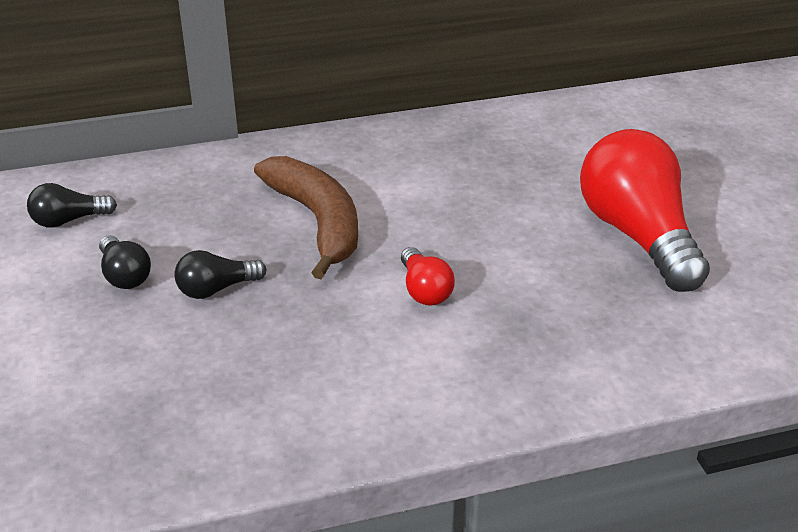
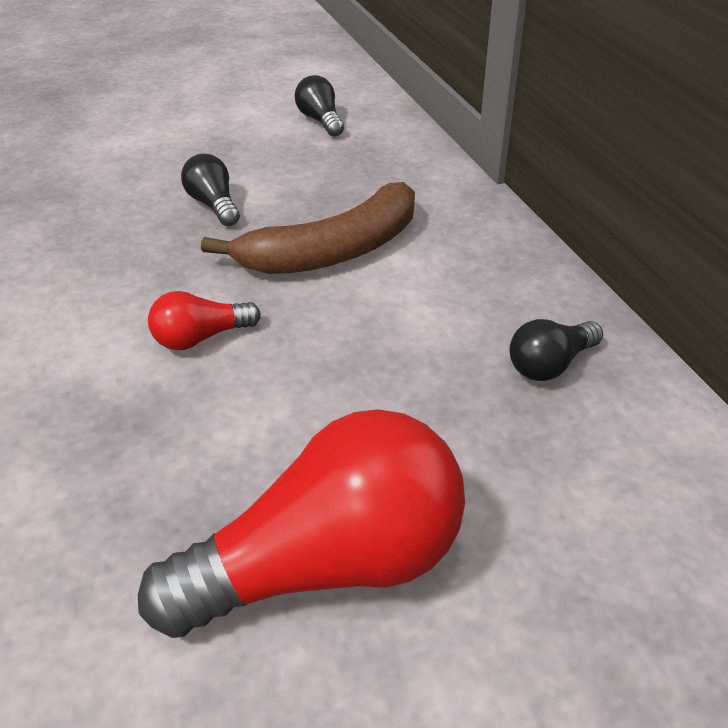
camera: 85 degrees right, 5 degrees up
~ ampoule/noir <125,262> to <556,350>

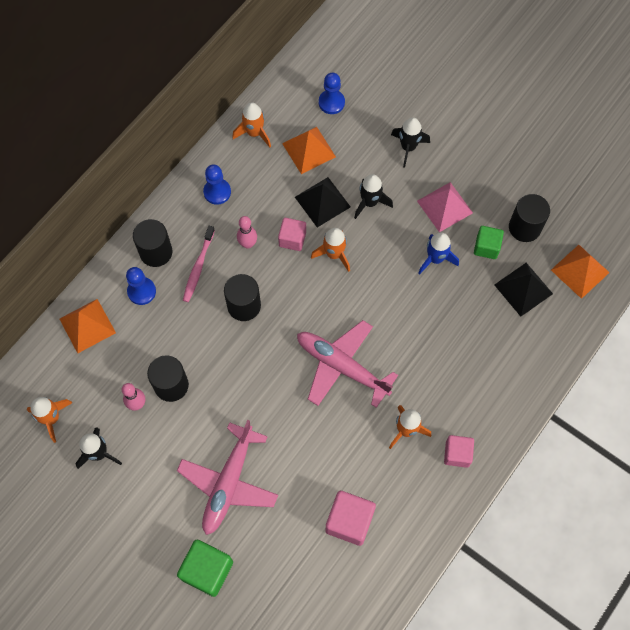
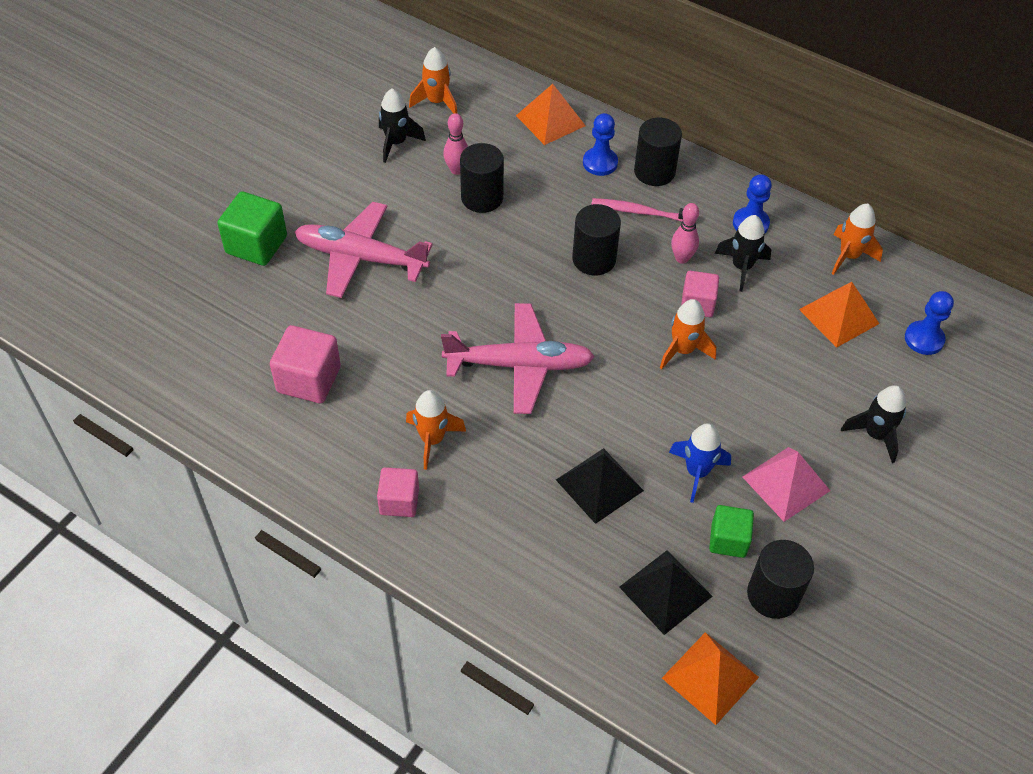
camera: 85 degrees right, 15 degrees down
~ fusée/noir <373,196> to <743,253>
~ pyramide/noir <322,202> to <600,486>
~ avion/rose <347,364> = <518,358> 60 degrees clockwise

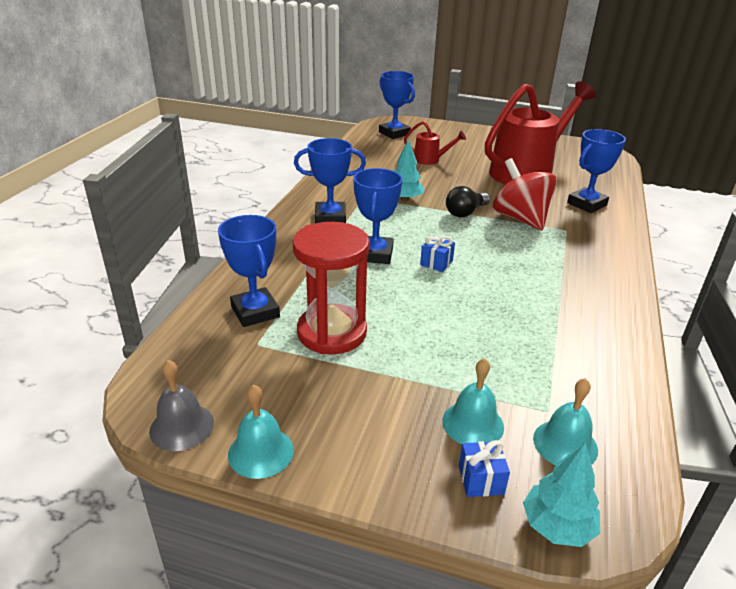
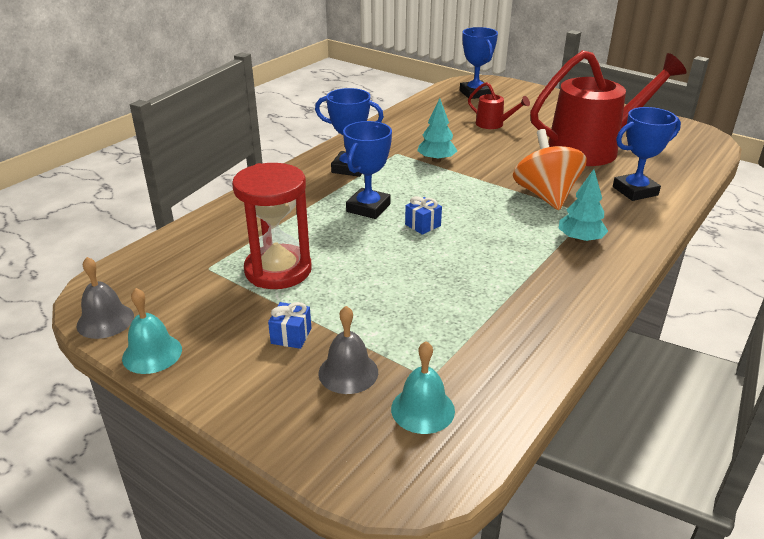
camera: 20 degrees right, 0 degrees up
~ toupie/rouge <525,194> to toupie/orange <550,169>
- ampoule/noir <468,201>
- trophée/bleu <249,271>
~ cloche/turquoise <473,401> to cloche/gris <348,350>
~ cadeau/bleu <484,468> to <289,325>
~ arbre/turquoise <561,495> to <583,206>

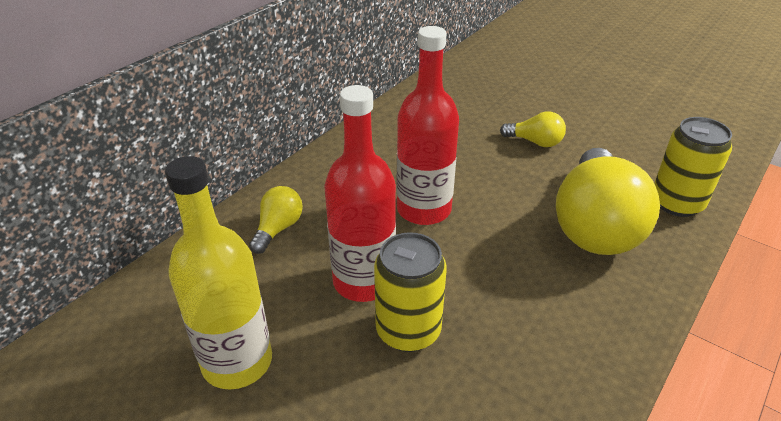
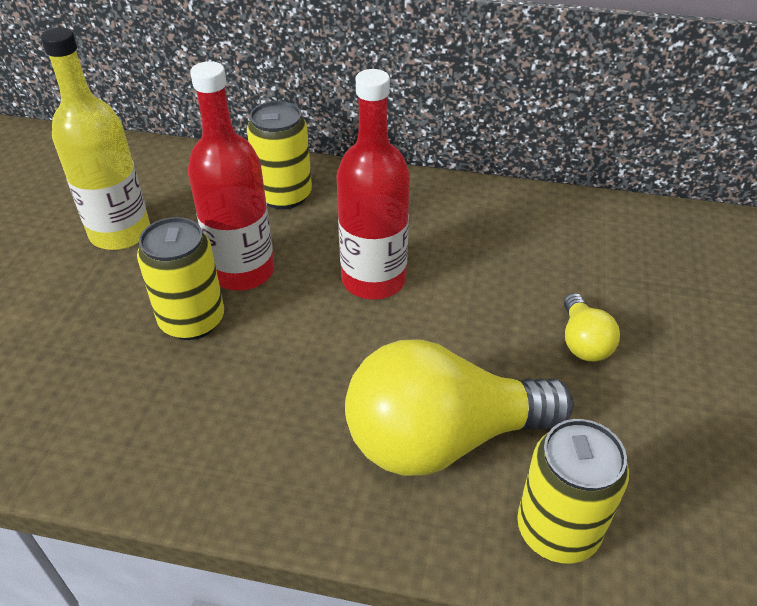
camera: 65 degrees right, 5 degrees up
~ ampoule/jaune <276,220> to canette/jaune <279,155>

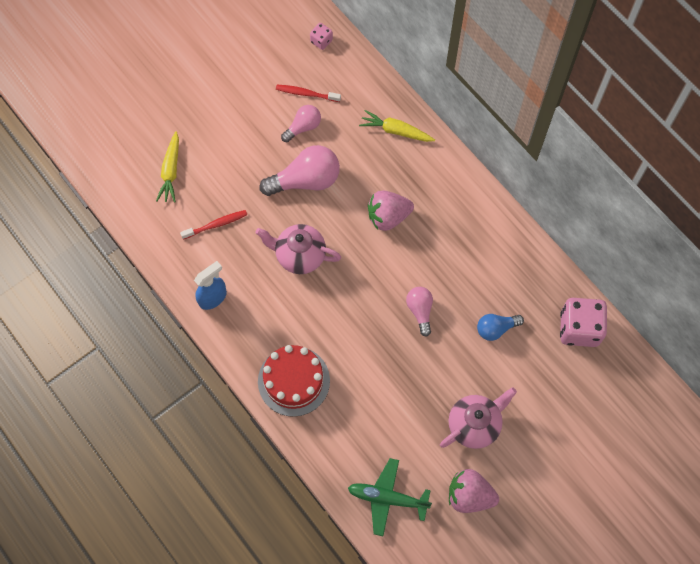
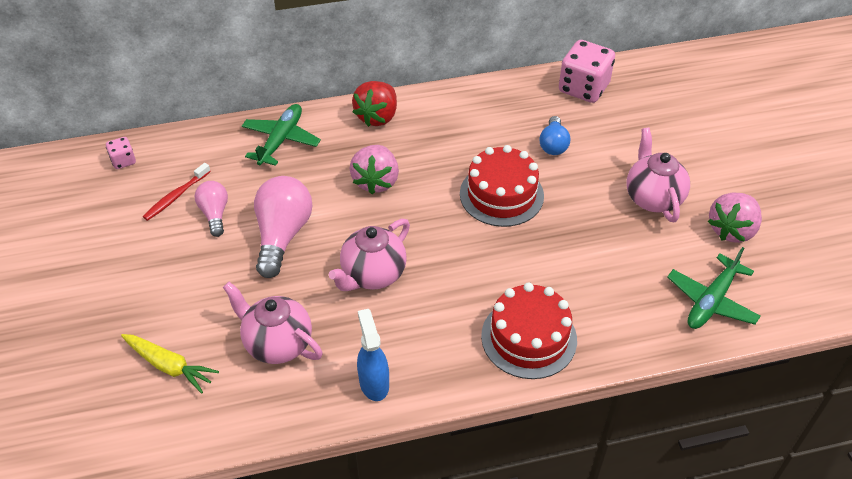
camera: 65 degrees left, 20 degrees down
~ carotte/jaune <397,126> to avion/vert <281,135>
~ brosse à dents/rouge <213,225> to théière/rose <273,323>
~ ampoule/rose <419,312> to gâteau/rouge <502,186>
+ fraise/rouge <374,104>

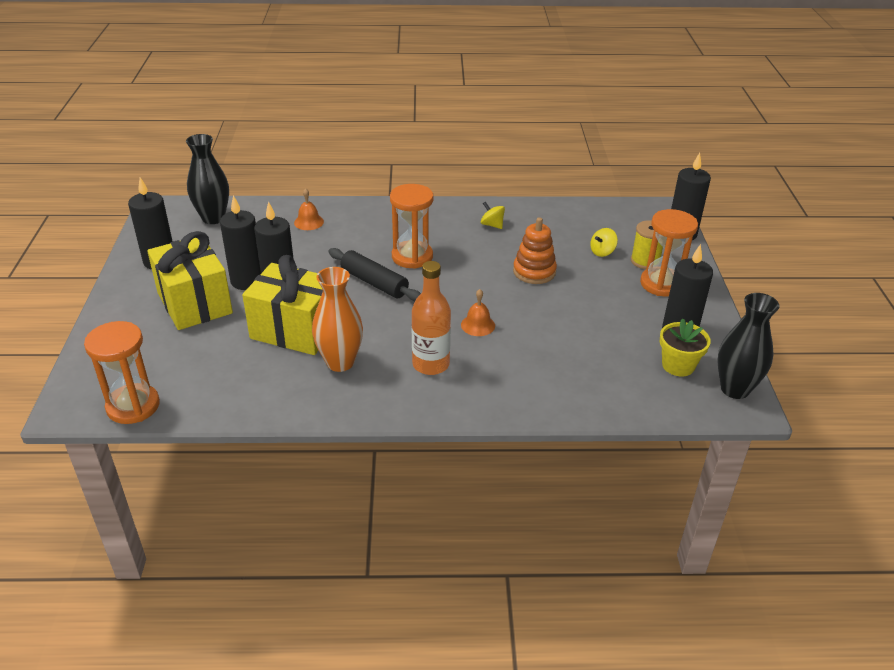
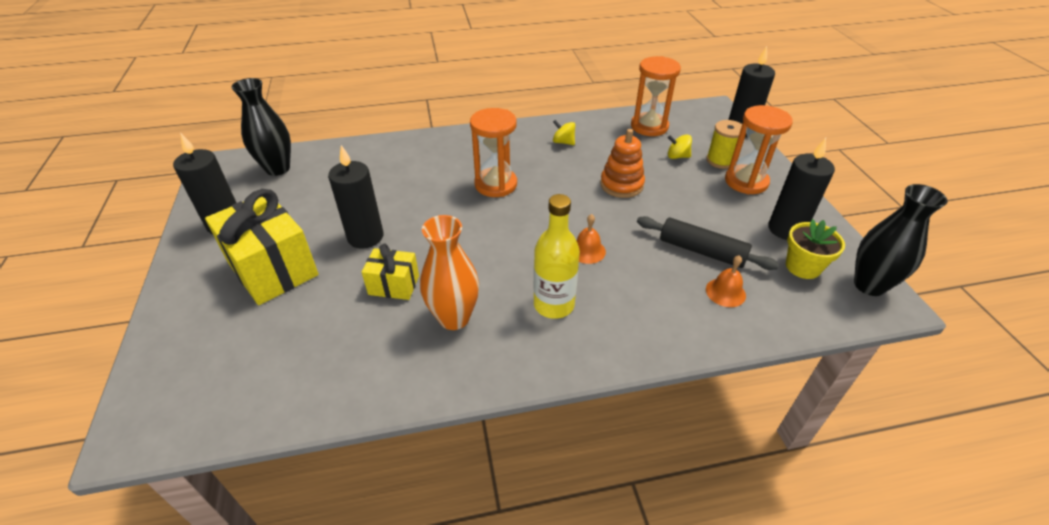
camera: 10 degrees left, 5 degrees up
~ cloche/orange <309,209> to <726,281>
- bougie/noir <240,242>
~ toupie/jaune <604,242> = <680,146> 60 degrees clockwise
~ rouleau à pâtisserie/noir <374,274> to <708,243>
~ cadeau/jaune <282,305> = <390,272> x0.53
~ bouteille/orange <431,318> to bouteille/jaune <557,256>
~ sablier/orange <122,372> to <656,96>

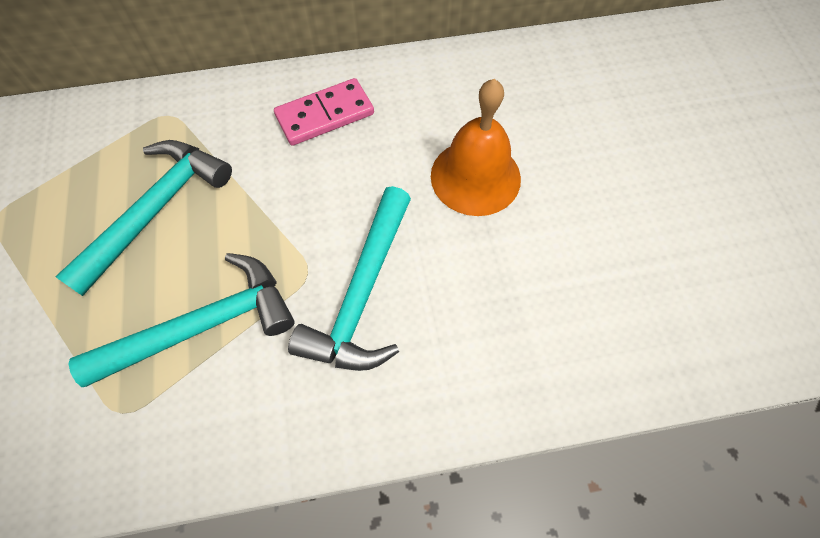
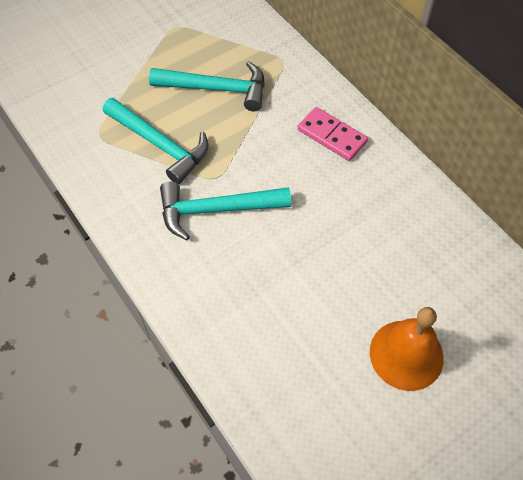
camera: 65 degrees right, 5 degrees down
~ cloche/orange <476,147> to <407,349>

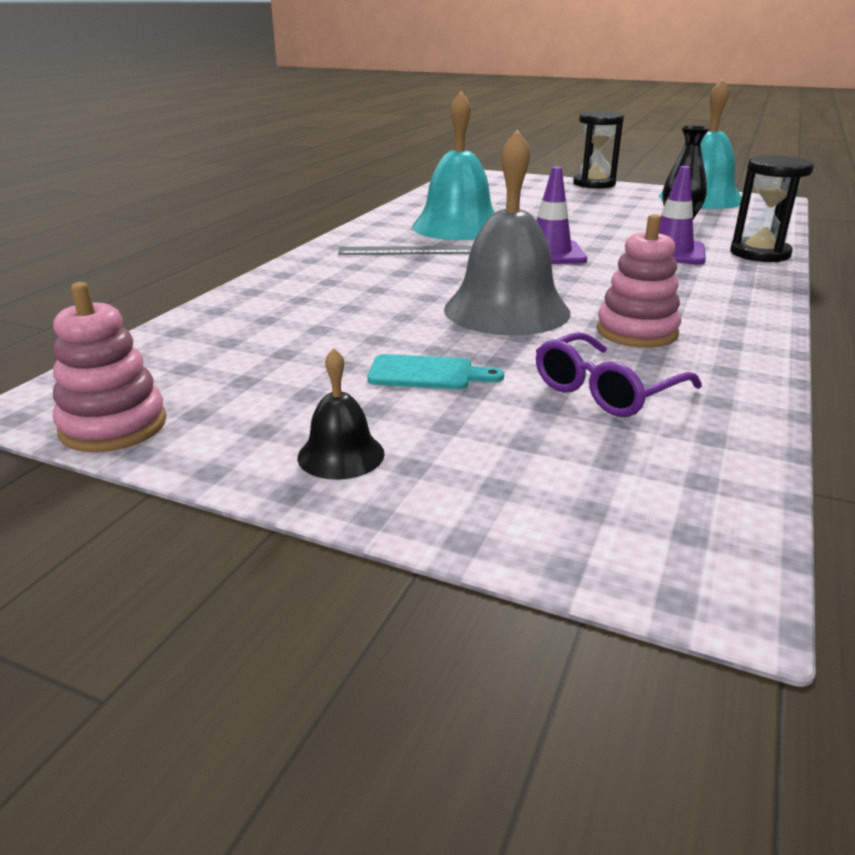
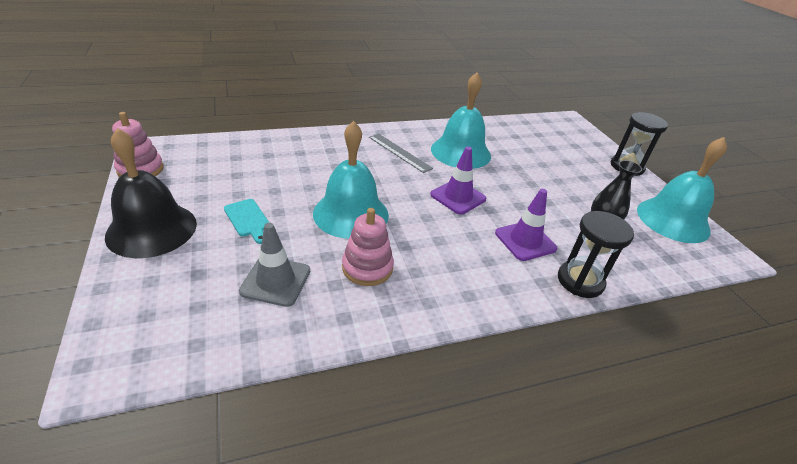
camera: 45 degrees right, 10 degrees up
~ cloche/gris <507,232> to cloche/turquoise <351,180>
~ lunettes/violet <619,374> to cône de chantier/gris <274,265>
~ cloche/noir <341,414> = <151,193> x2.12

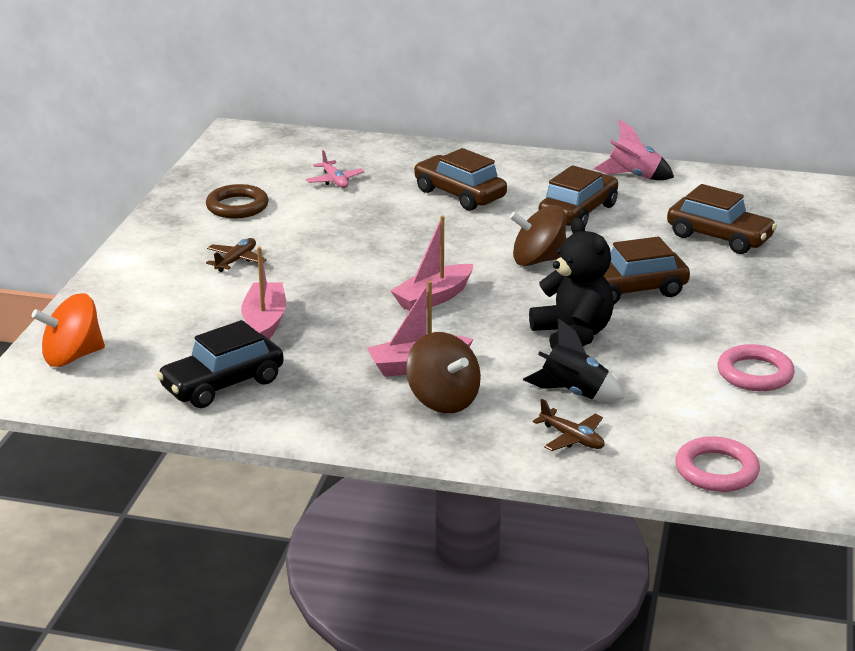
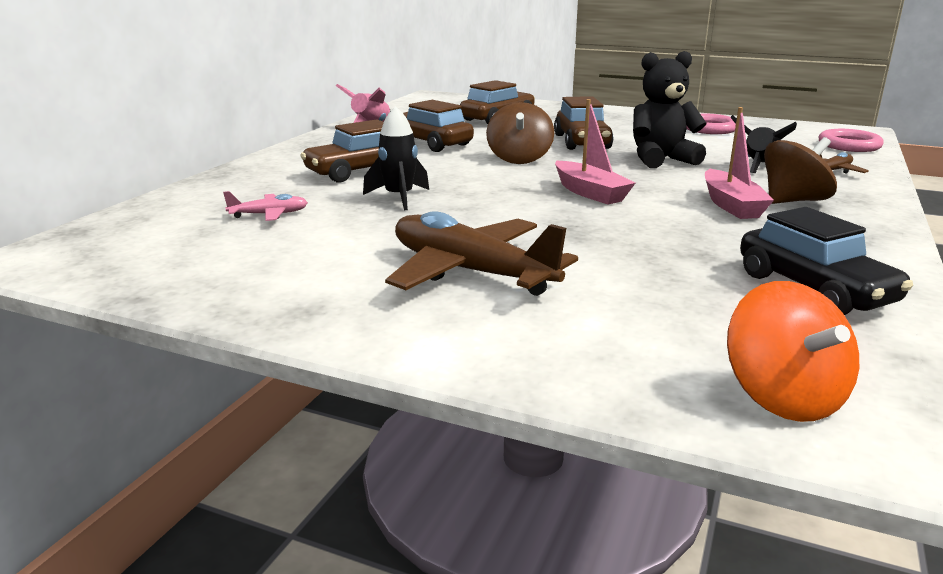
camera: 80 degrees left, 5 degrees down
- anneau/marron <237,201>
~ avion/marron <236,255> = <481,253> x2.17
- bateau/rose <263,293>
+ fusée/noir <396,158>

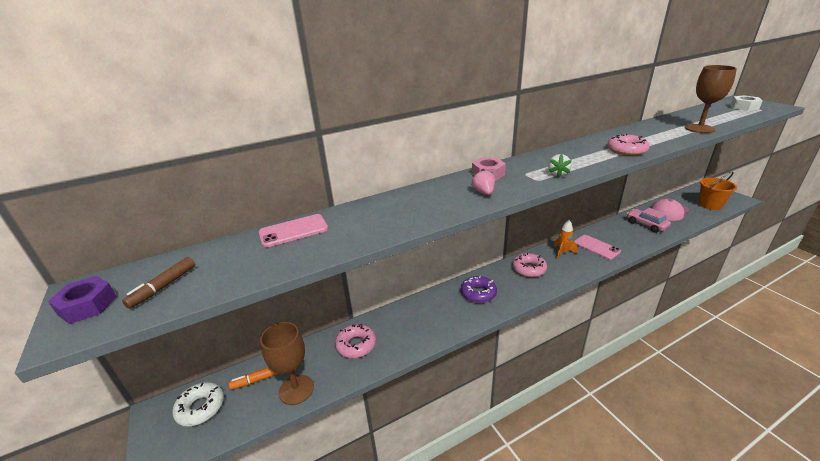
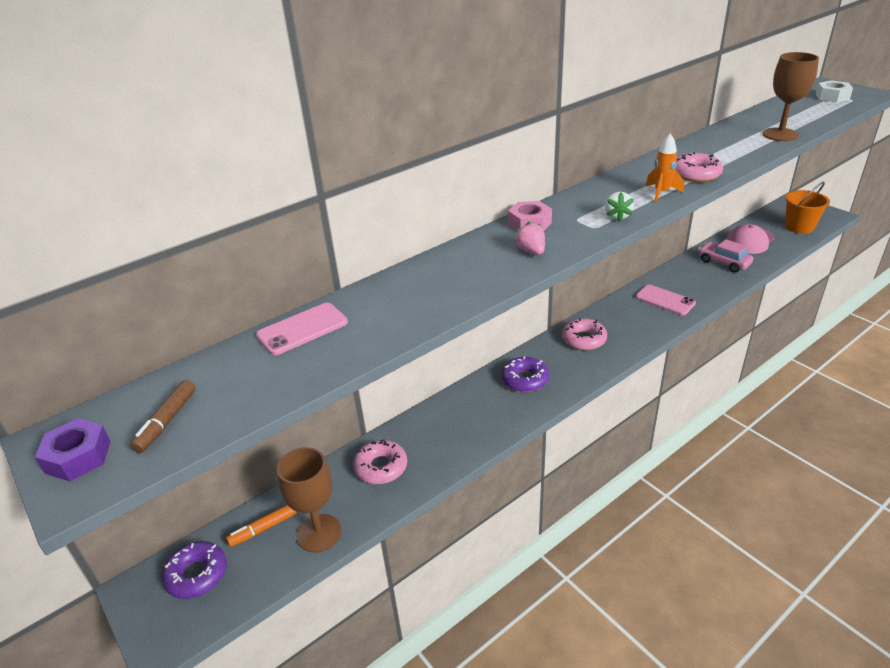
camera: 10 degrees left, 5 degrees up
~ fusée/orange <566,239> to <665,168>
~ beignet/blanc <198,404> to beignet/violet <194,570>

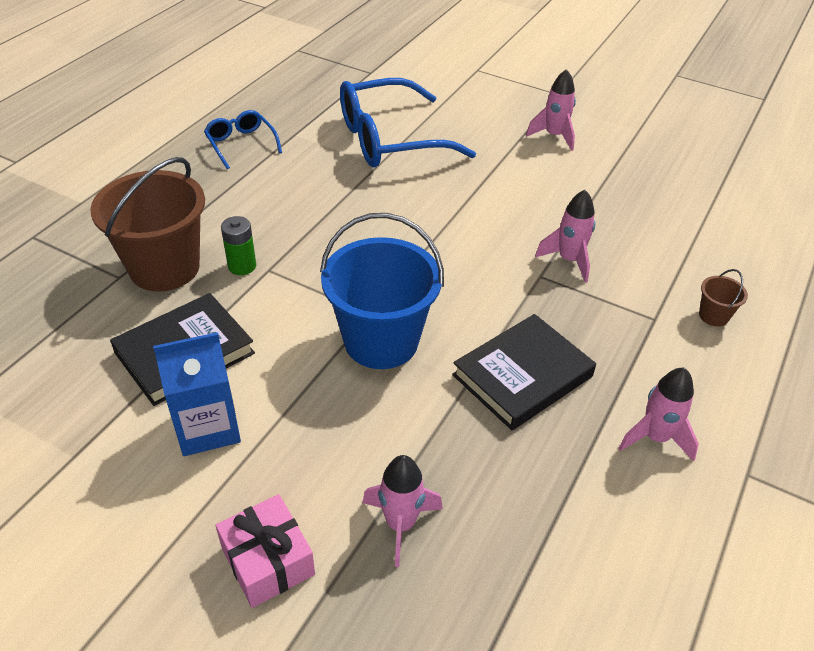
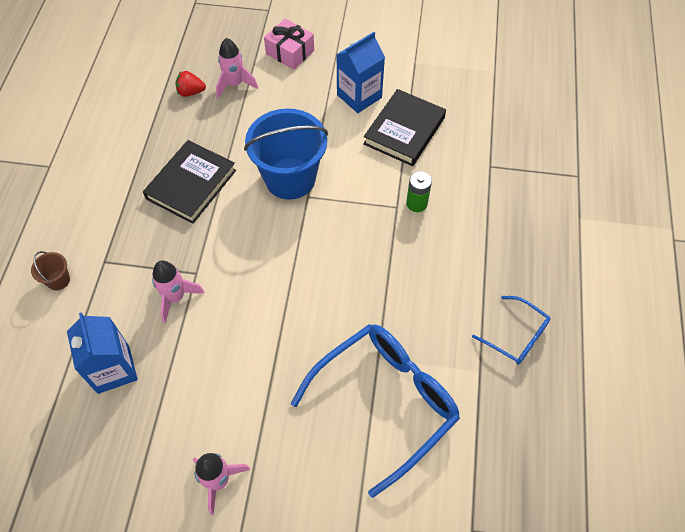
camera: 160 degrees right, 15 degrees up
- seau/marron <147,224>
- fusée/rose <659,415>
+ fraise/rouge <190,84>
+ brique de lait/bleu <102,353>

